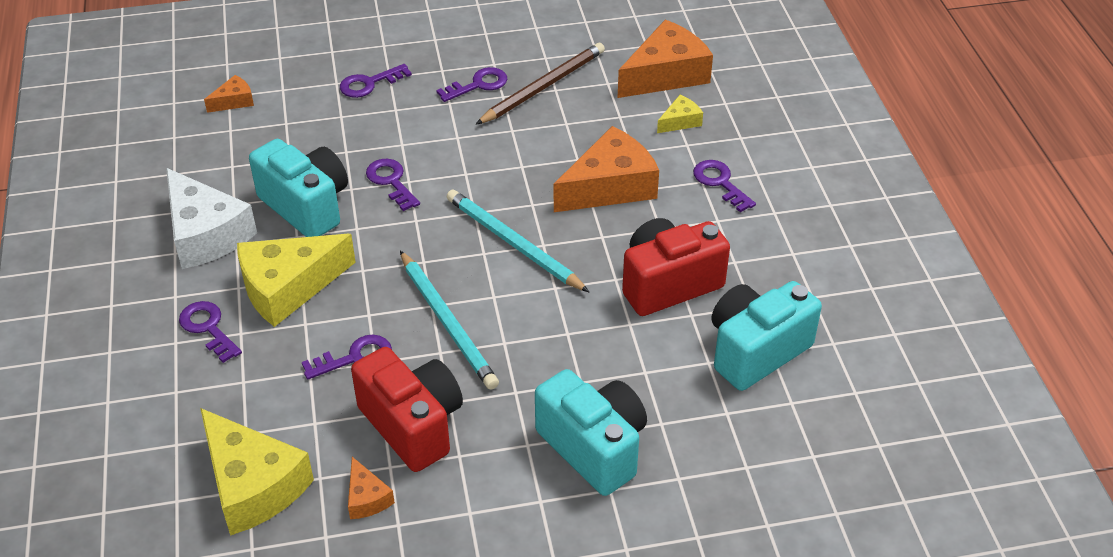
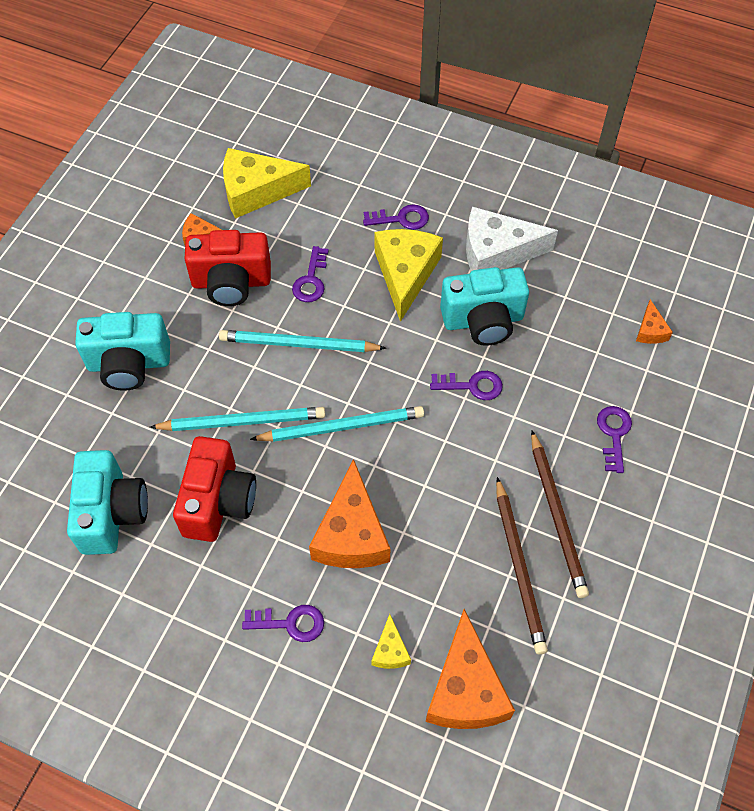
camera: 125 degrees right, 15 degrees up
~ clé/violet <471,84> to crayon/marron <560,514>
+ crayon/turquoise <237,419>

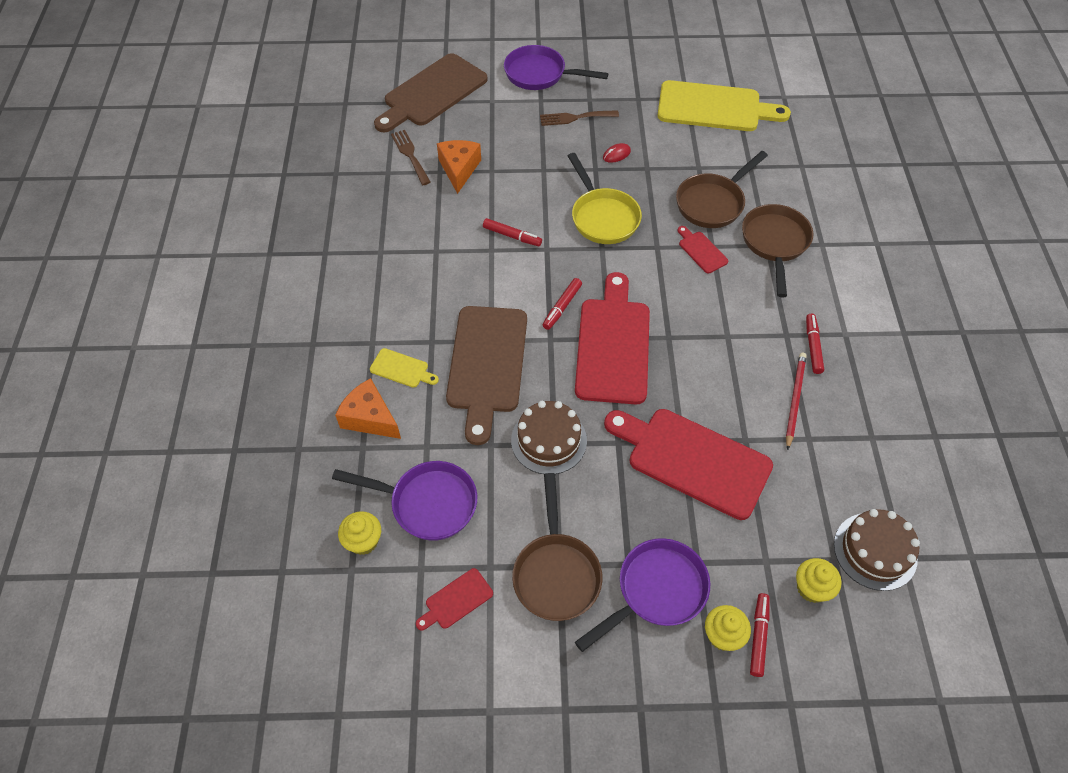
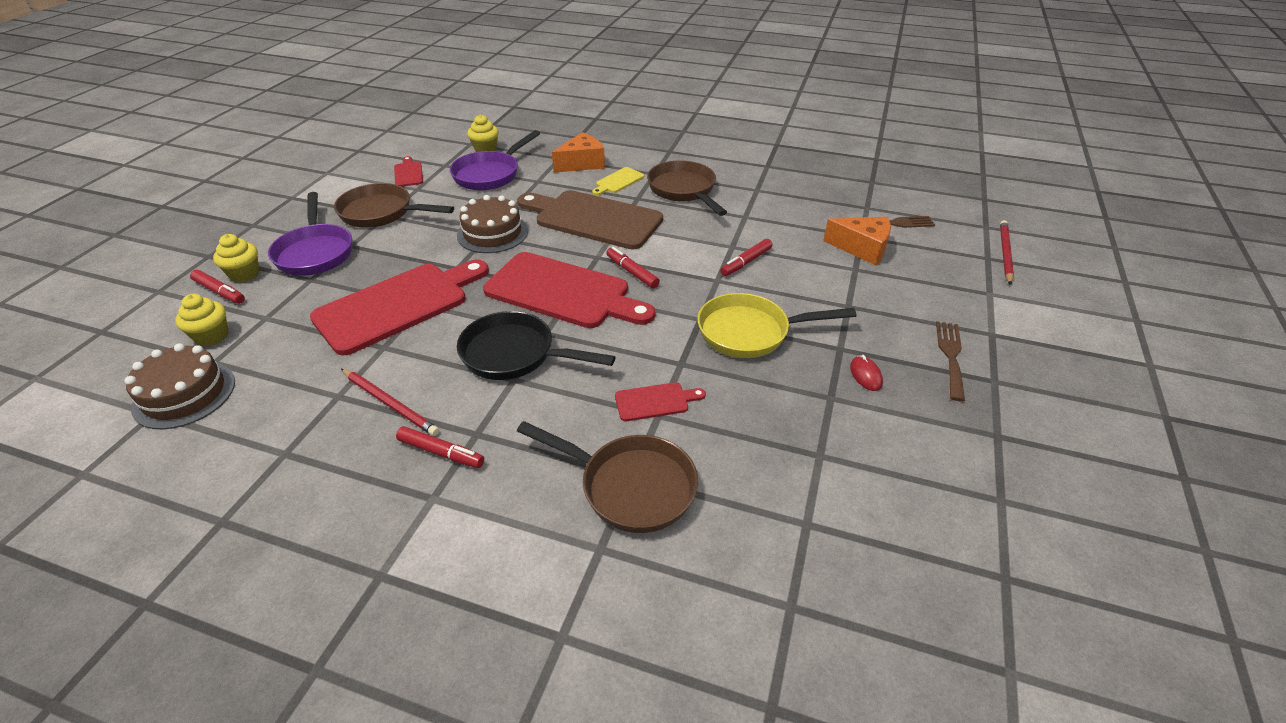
camera: 110 degrees right, 15 degrees down
- poêle/violet <556,67>
~ planche à découper/marron <431,93> to crayon/rouge <1007,252>
- planche à découper/jaune <724,105>
~ poêle/marron <722,189> to <687,188>
+ poêle/noir <536,345>

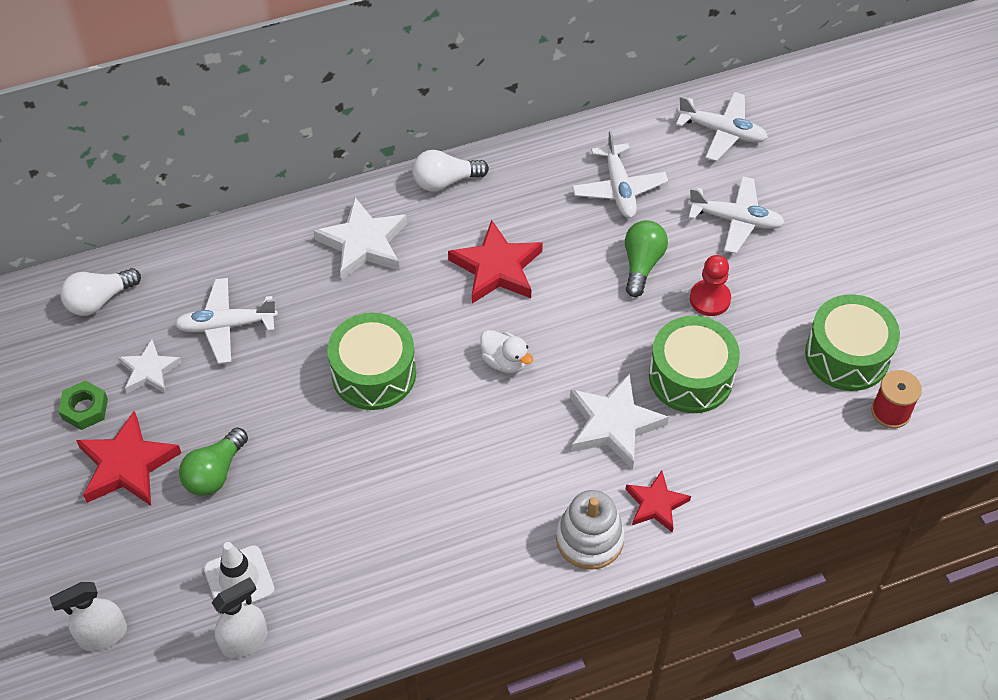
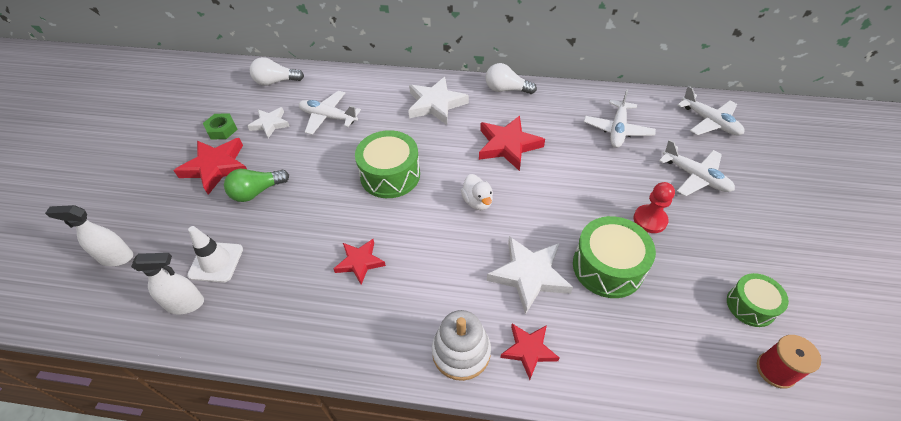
camera: 30 degrees right, 5 degrees down
- ampoule/vert <646,258>
~ tambour/vert <852,342> = <758,300> x0.62
+ étoile/rouge <360,262>

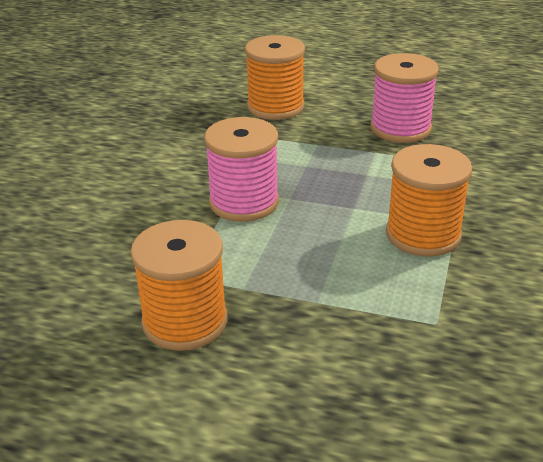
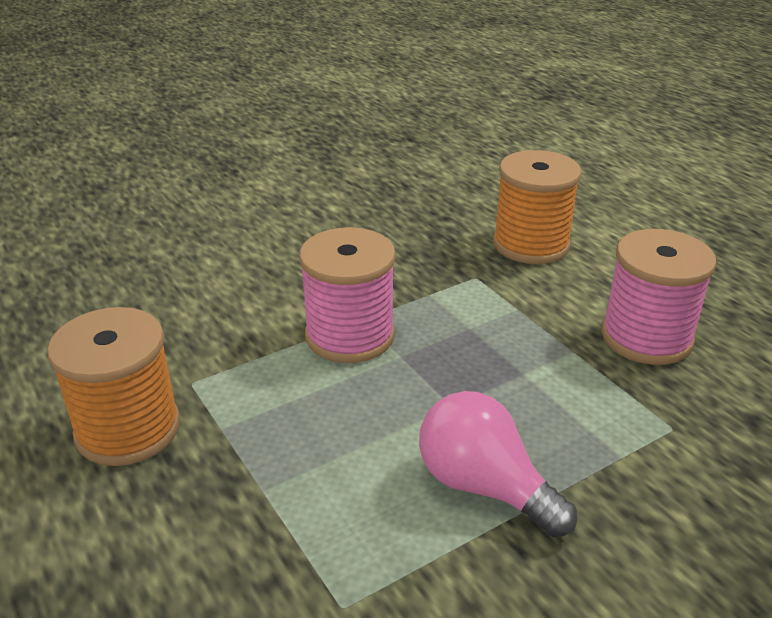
camera: 40 degrees right, 0 degrees up
~ bobine/orange <429,200> to ampoule/rose <498,464>

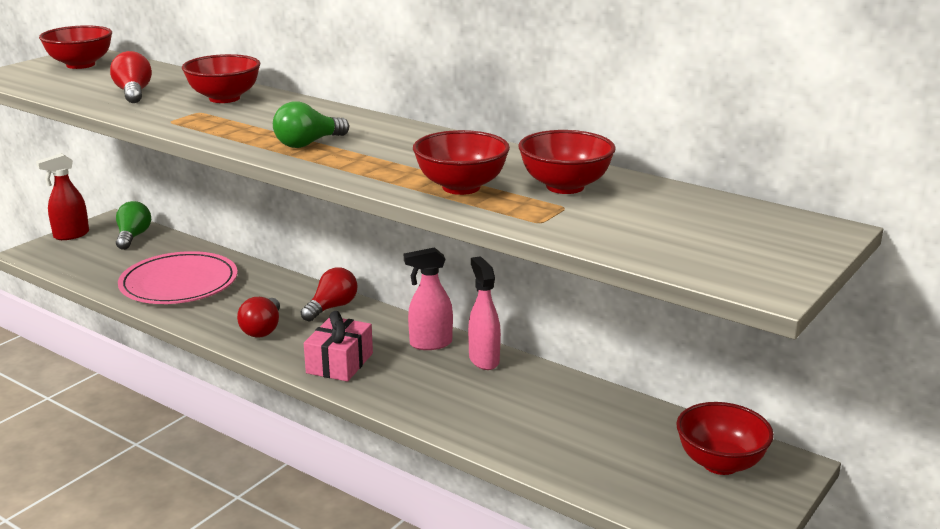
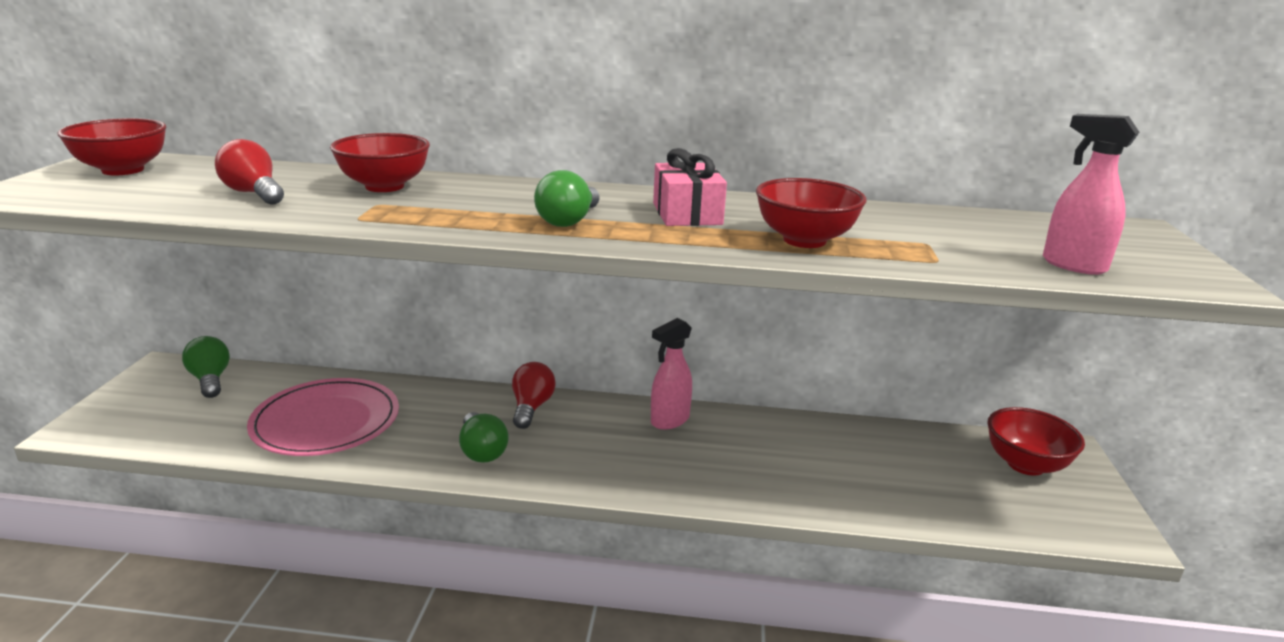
camera: 30 degrees left, 0 degrees up
- bol/rouge <567,162>
- vaporisateur/rouge <62,196>
~ vaporisateur/rose <484,313> to <1091,194>
~ ampoule/rouge <258,317> to ampoule/vert <484,437>
~ cadeau/rose <338,346> to <690,187>

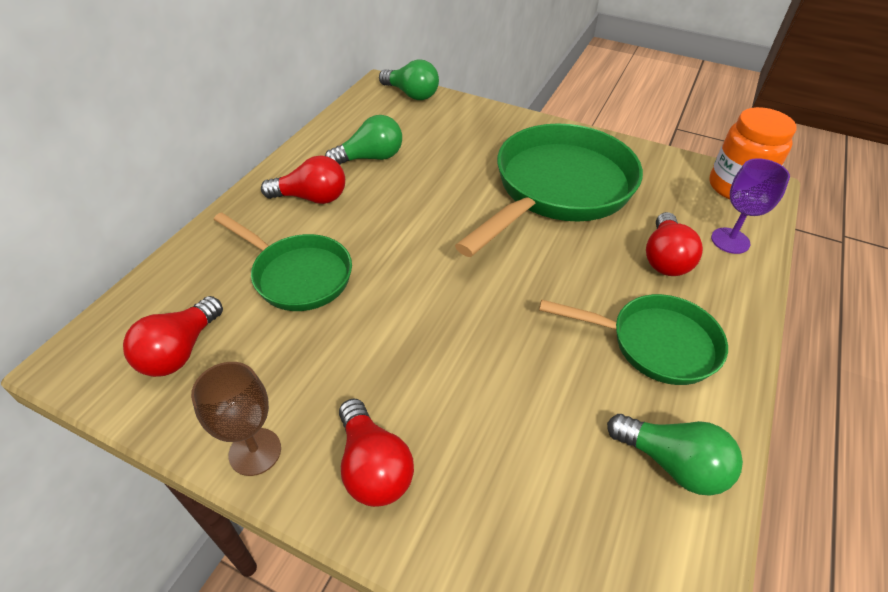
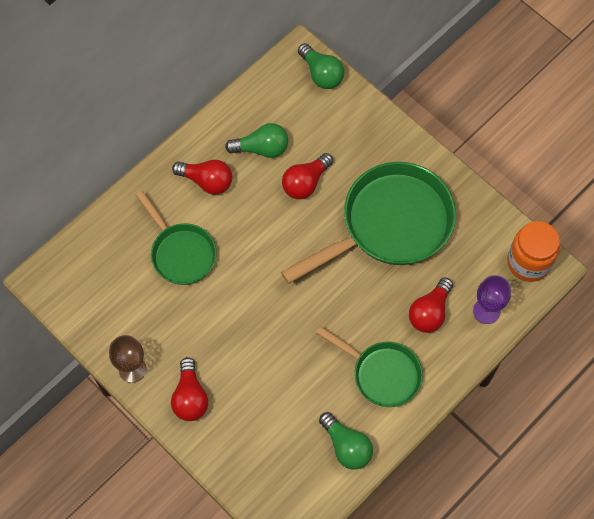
camera: 20 degrees right, 20 degrees up
~ ampoule/rouge <173,336> to <307,176>

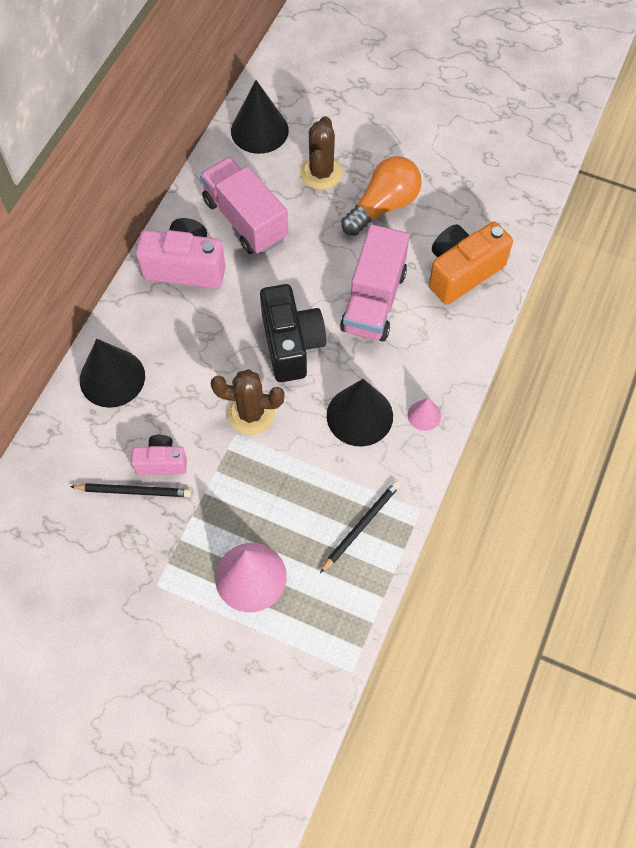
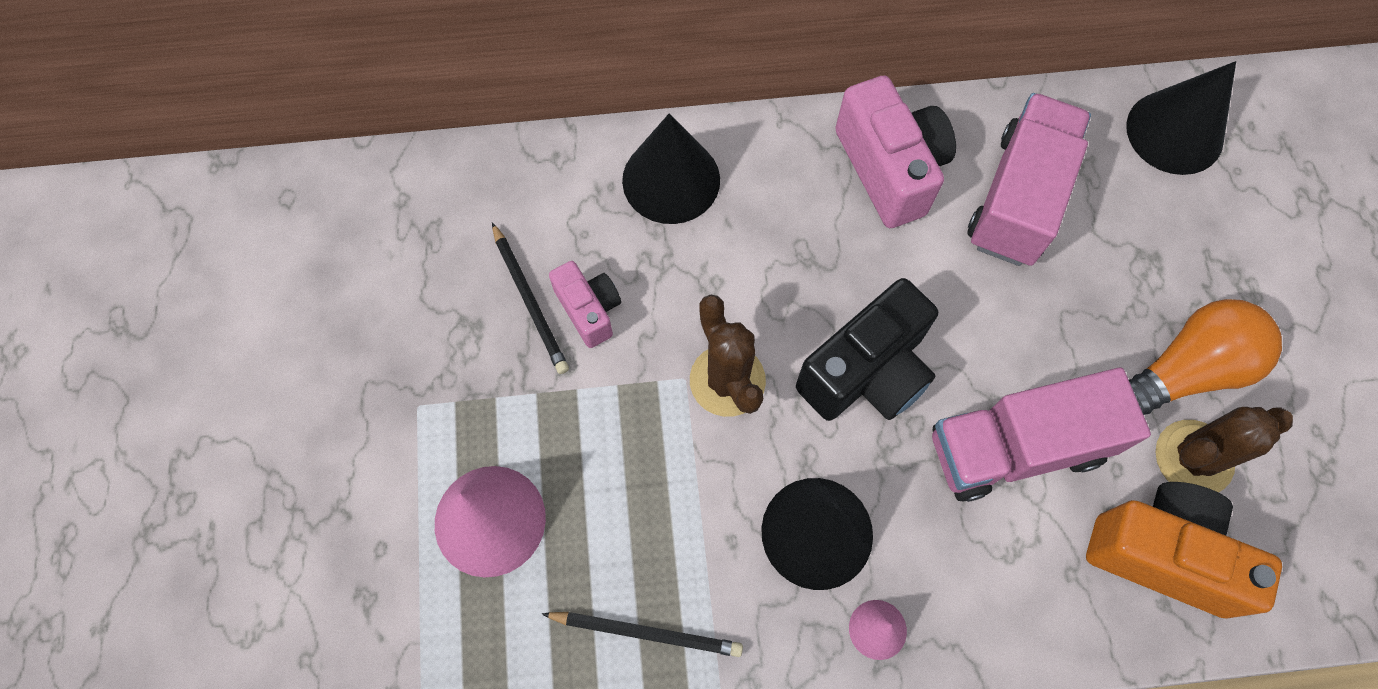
camera: 60 degrees right, 5 degrees up
~ cactus/marron <321,153> to <1224,450>
~ ampoule/orange <381,196> = <1205,357> 45 degrees counterclockwise

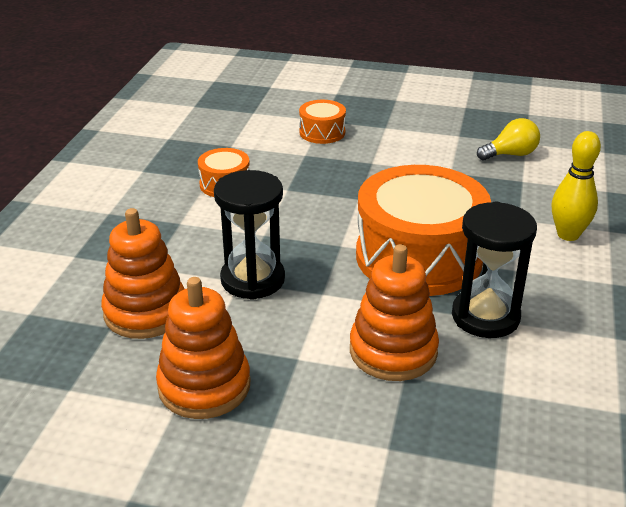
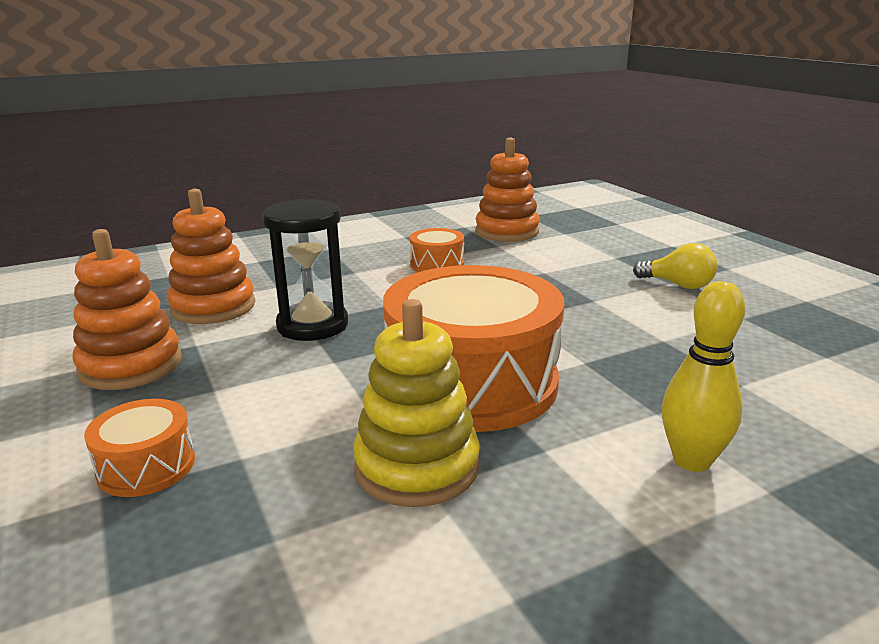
camera: 50 degrees right, 10 degrees down
~ tambour/orange <322,122> to <139,448>
~ ampoule/jaune <508,139> to <675,266>
~ sablier/noir <494,269> to jouet à empiler/jaune <416,403>
~ jouet à empiler/orange <394,312> to <507,190>

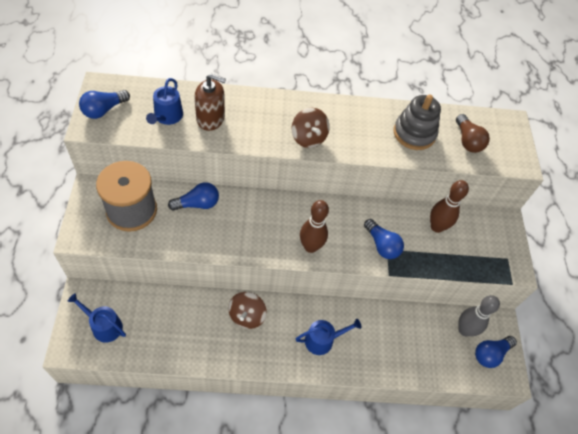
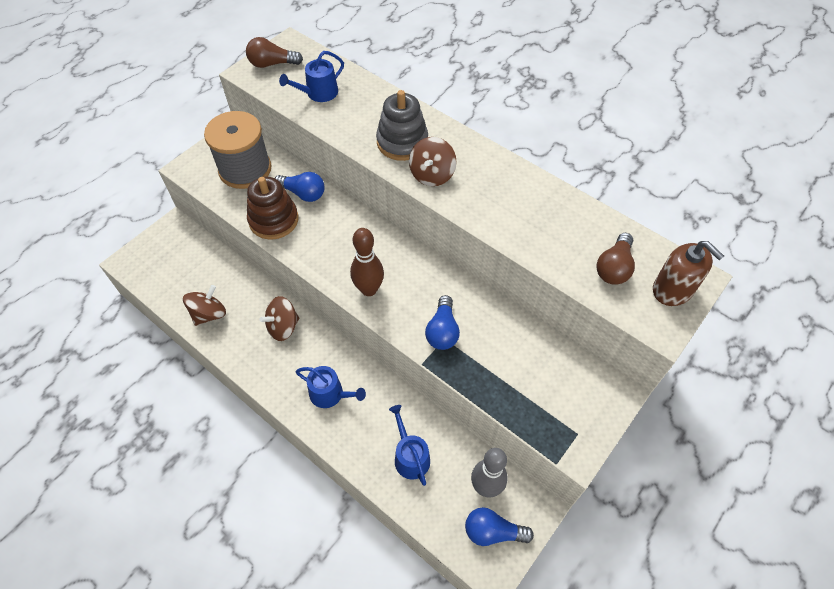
camera: 45 degrees right, 0 degrees up
~ distributeur de savon/marron <210,102> to <688,273>
~ ampoule/bleu <104,104> to ampoule/marron <274,52>
~ jouet à empiler/gris <417,122> to <402,125>
- quille/marron <449,206>
~ arrosoir/bleu <96,318> to <409,445>
+ jouet à empiler/marron <272,208>
+ toupie/marron <204,305>

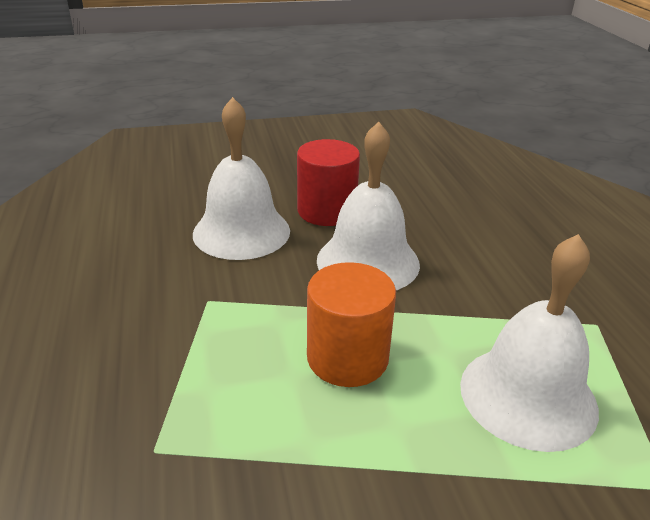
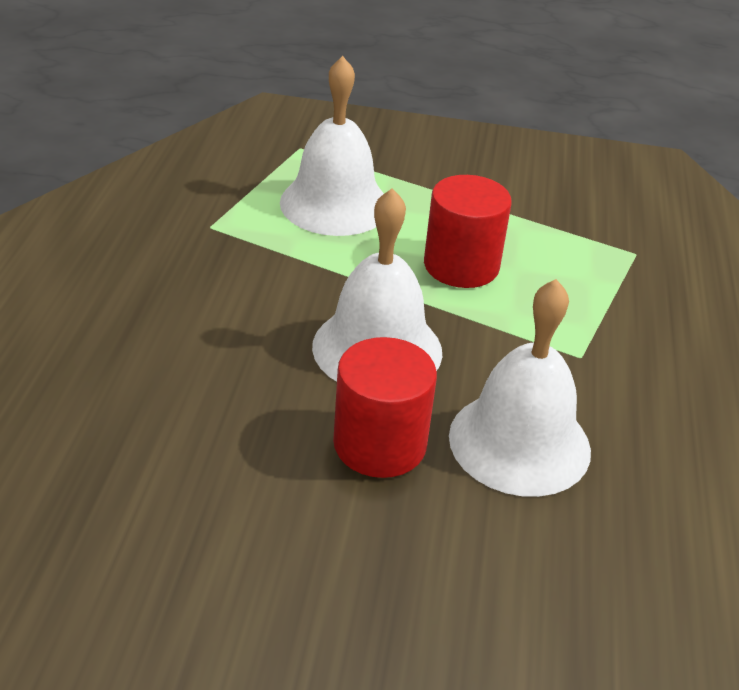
camera: 160 degrees left, 5 degrees up
~ cylindre/orange <351,324> to cylindre/rouge <468,231>

